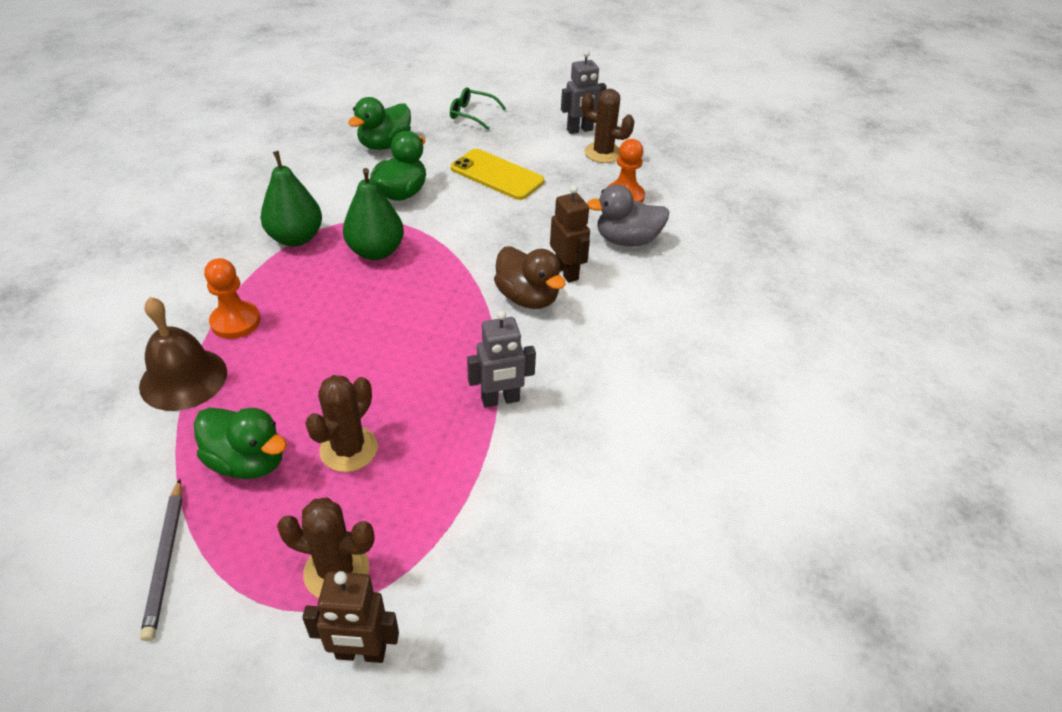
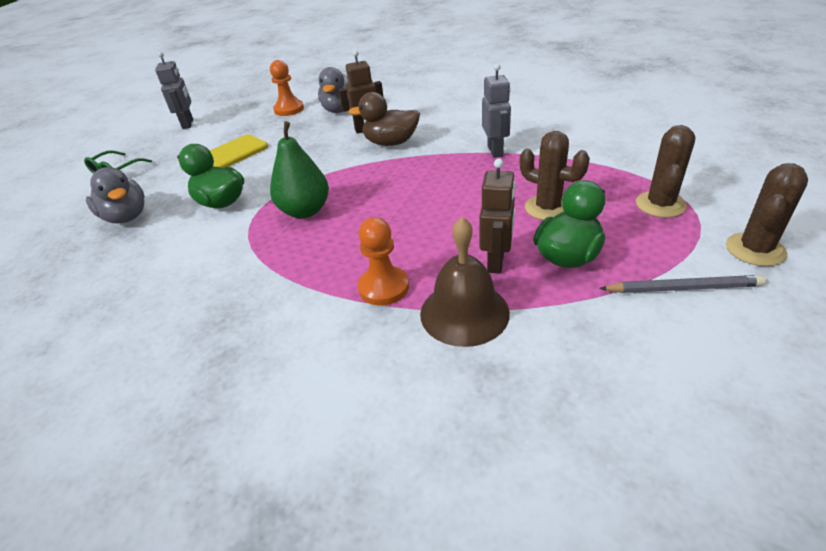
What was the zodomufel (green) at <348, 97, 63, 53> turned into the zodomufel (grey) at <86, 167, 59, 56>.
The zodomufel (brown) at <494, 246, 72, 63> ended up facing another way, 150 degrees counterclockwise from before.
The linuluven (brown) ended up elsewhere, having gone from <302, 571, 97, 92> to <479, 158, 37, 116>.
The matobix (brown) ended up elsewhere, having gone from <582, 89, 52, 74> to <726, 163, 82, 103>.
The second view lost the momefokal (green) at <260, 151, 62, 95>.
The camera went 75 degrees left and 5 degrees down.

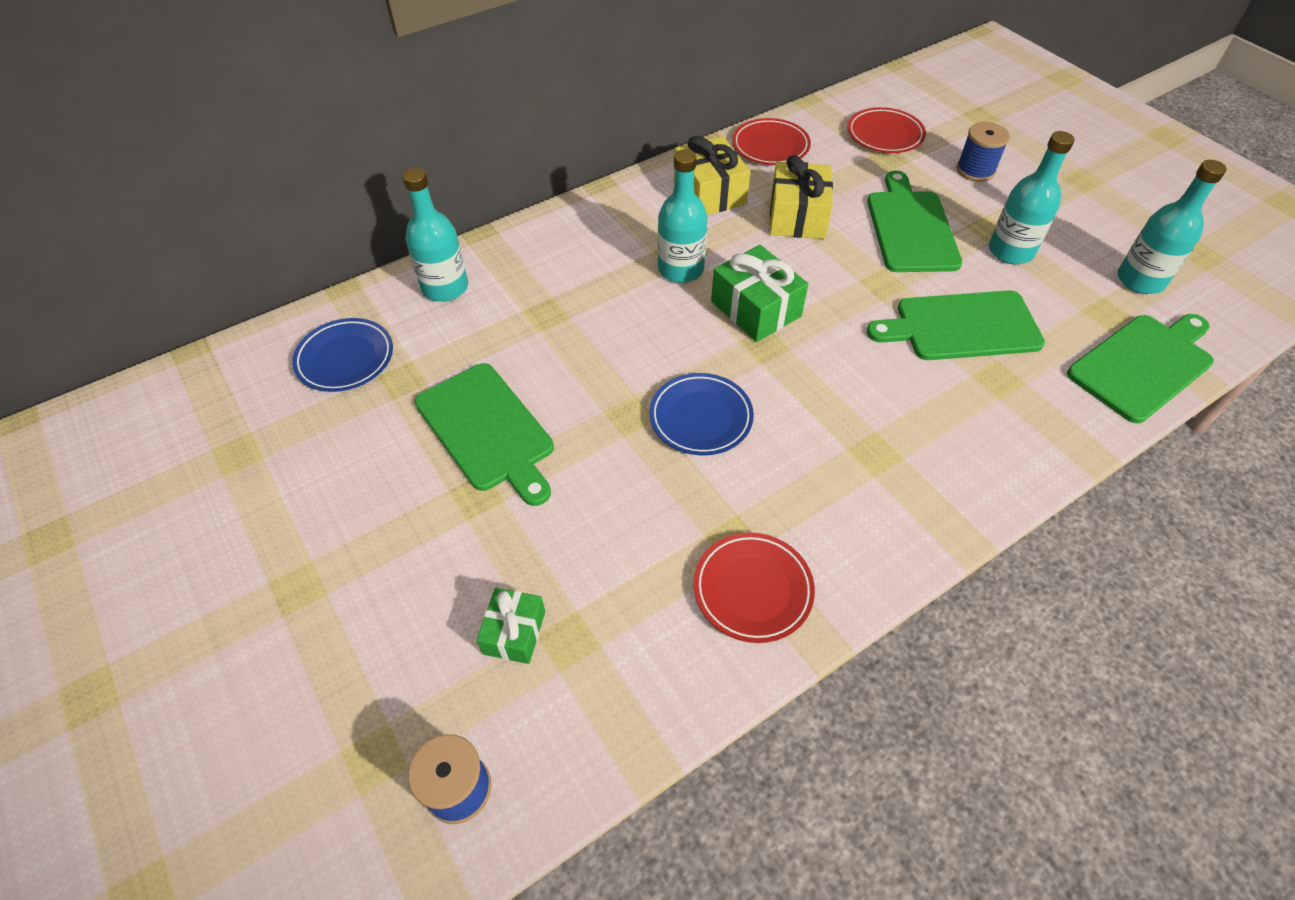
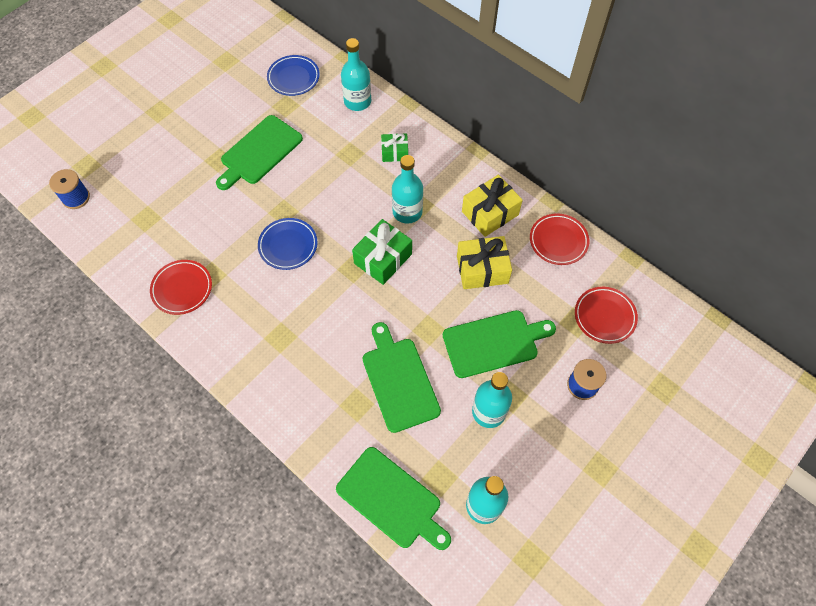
The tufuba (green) ended up elsewhere, having gone from <476, 588, 69, 76> to <381, 133, 27, 29>.
The camera went 75 degrees right and 10 degrees up.

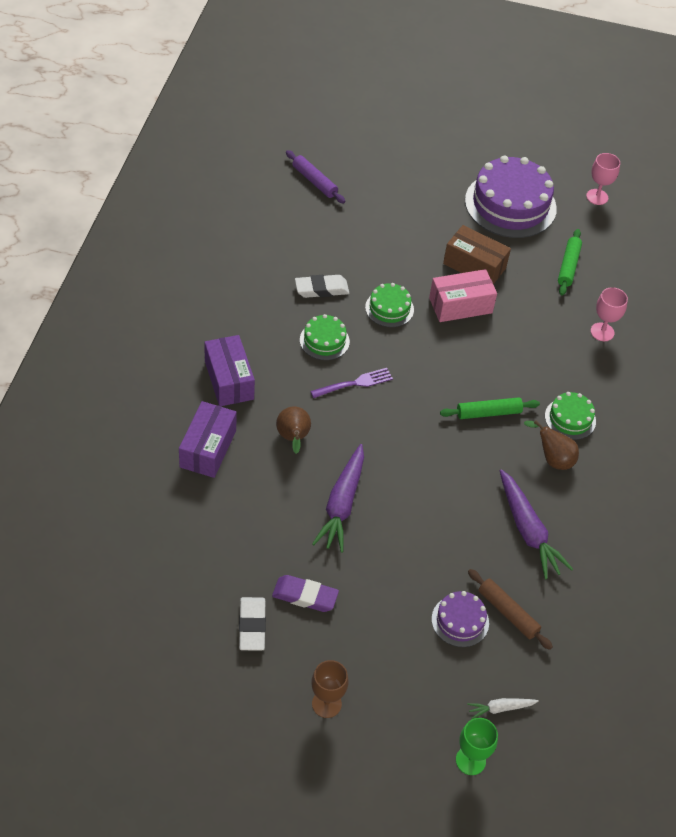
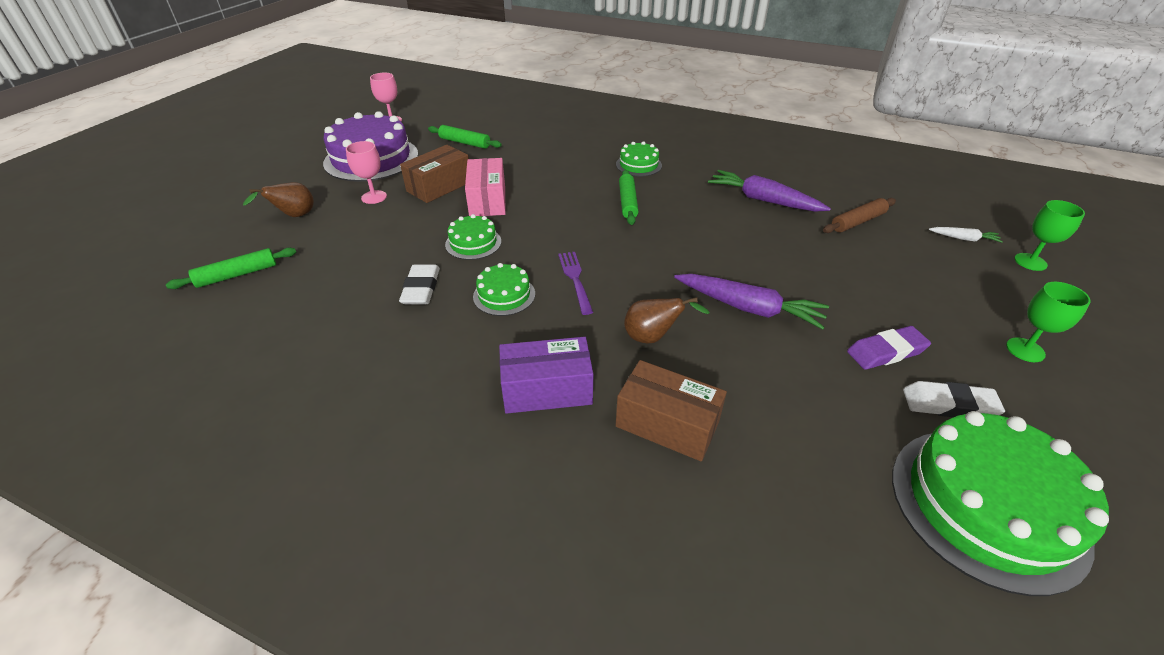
What was the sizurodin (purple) at <286, 150, 59, 54> turned into the sizurodin (green) at <166, 247, 130, 42>.
The momefokal (brown) ended up elsewhere, having gone from <524, 421, 55, 49> to <243, 182, 71, 35>.
The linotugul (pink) ended up elsewhere, having gone from <590, 287, 38, 54> to <346, 141, 41, 63>.
What was the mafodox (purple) at <179, 401, 58, 77> turned into the mafodox (brown) at <616, 360, 111, 102>.
The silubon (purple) at <499, 469, 74, 110> ended up facing another way, 135 degrees counterclockwise from before.
The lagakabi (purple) at <272, 575, 67, 37> ended up facing another way, 45 degrees clockwise from before.
The second view gained the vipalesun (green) at <892, 411, 217, 185>.
The silubon (white) at <467, 698, 72, 21> ended up facing another way, 75 degrees counterclockwise from before.
What was the linotugul (brown) at <311, 660, 37, 58> turned into the linotugul (green) at <1006, 282, 85, 80>.
The second view lost the vipalesun (purple) at <432, 591, 57, 56>.
The camera went 75 degrees left and 10 degrees down.

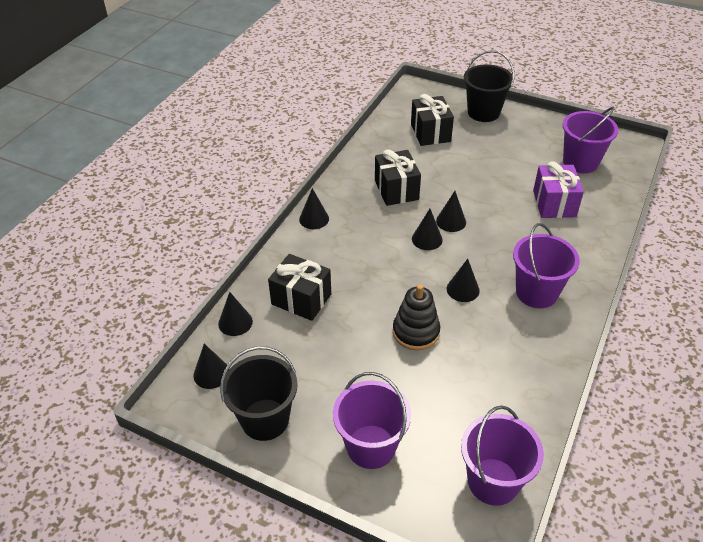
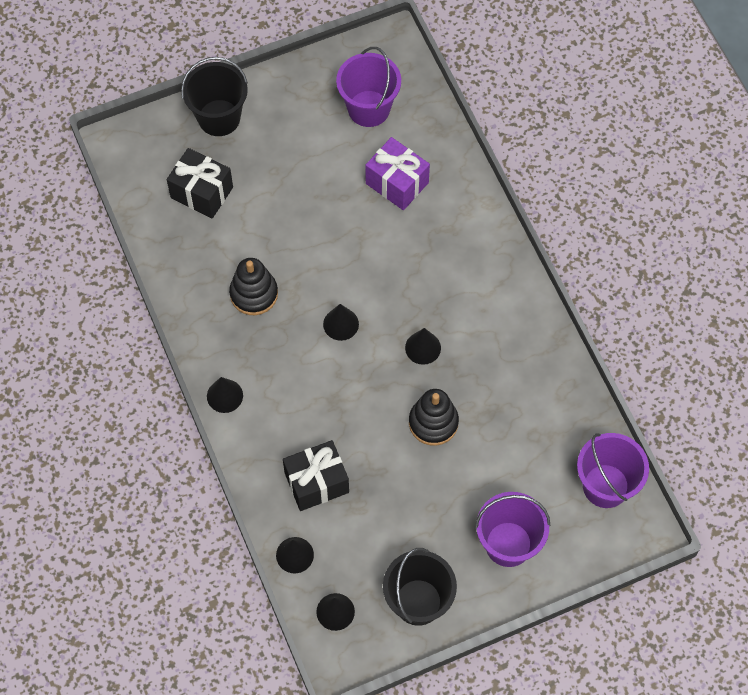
Where the tufuba (black) stood at <375, 149, 46, 57>, the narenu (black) came to stand at <229, 258, 49, 57>.
The second view lost the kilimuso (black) at <436, 191, 30, 41>.
The second view lost the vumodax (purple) at <513, 223, 67, 85>.
The camera went 50 degrees left and 20 degrees up.

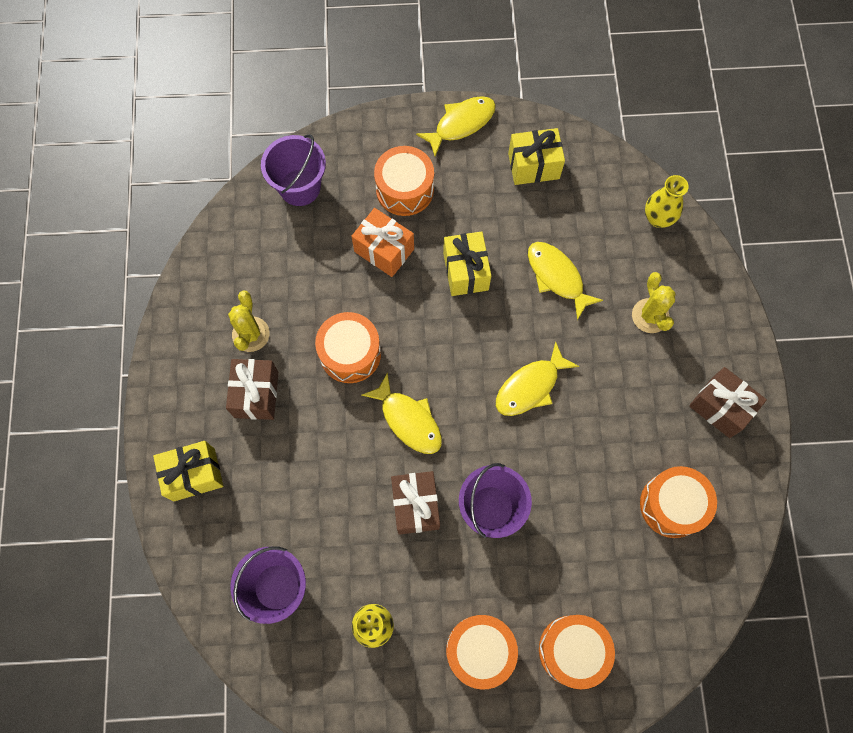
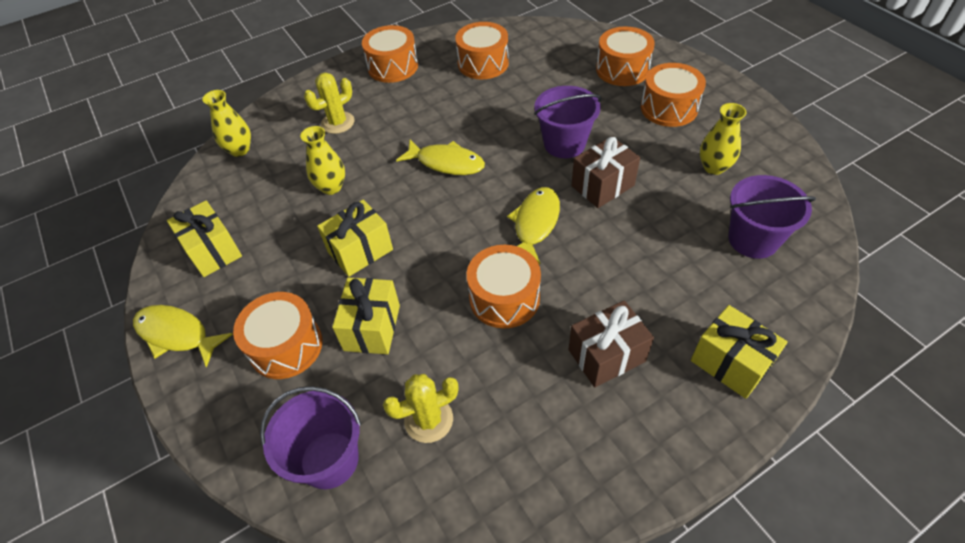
Where the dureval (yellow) stood at <528, 242, 75, 78>, the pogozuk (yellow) came to stand at <300, 126, 45, 69>.
What was the tufuba (orange) at <351, 208, 63, 69> turned into the tufuba (yellow) at <332, 277, 68, 77>.
Where the tufuba (brown) stood at <689, 367, 78, 71>, the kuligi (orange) came to stand at <362, 25, 56, 58>.
The matobix (yellow) ended up elsewhere, having gone from <228, 291, 42, 61> to <383, 374, 75, 69>.
The camera went 115 degrees left and 20 degrees down.

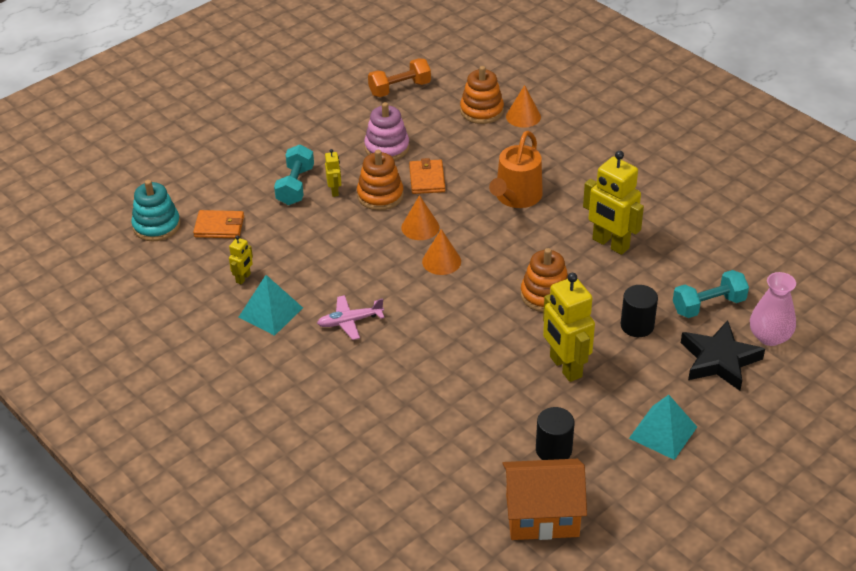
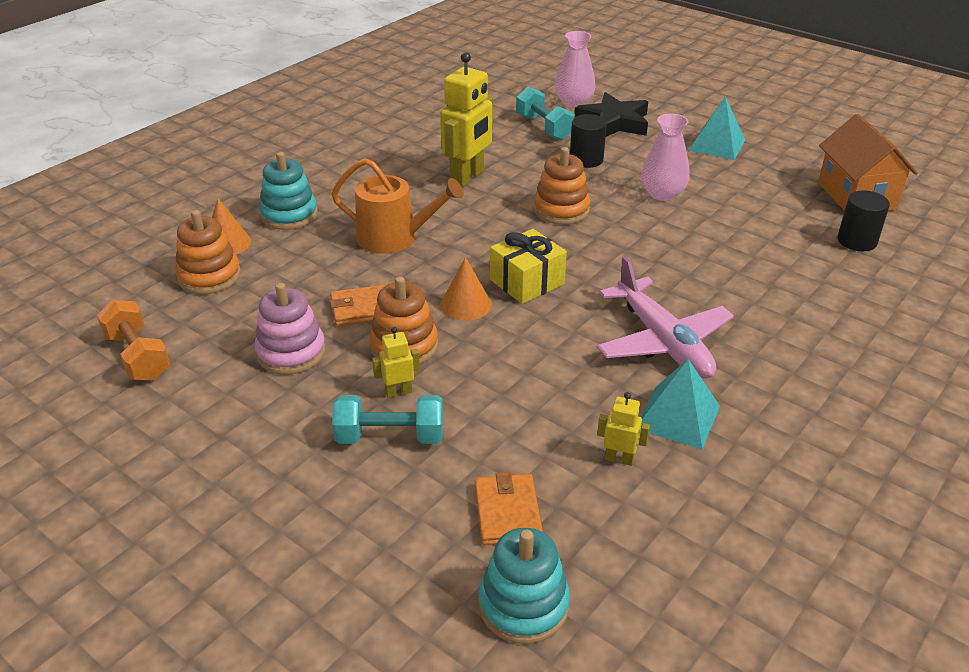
The second view gained the narenu (turquoise) at <259, 152, 59, 78>.
Where the kilimuso (orange) stood at <422, 229, 39, 46>, the tufuba (yellow) came to stand at <490, 229, 77, 75>.
The size of the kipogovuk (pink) at <317, 295, 67, 45> changed by a factor of 1.80.
Where the linuluven (yellow) stood at <543, 273, 52, 109>, the pogozuk (pink) came to stand at <641, 114, 49, 87>.
The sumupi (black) ended up elsewhere, having gone from <536, 407, 39, 53> to <838, 190, 52, 61>.
The camera went 100 degrees left and 5 degrees down.

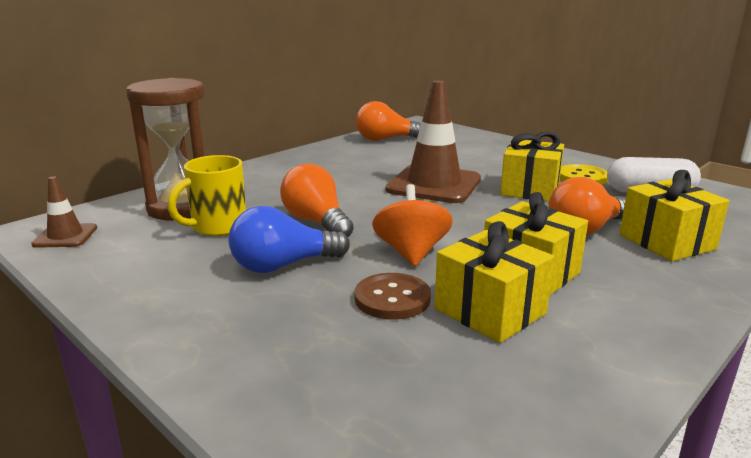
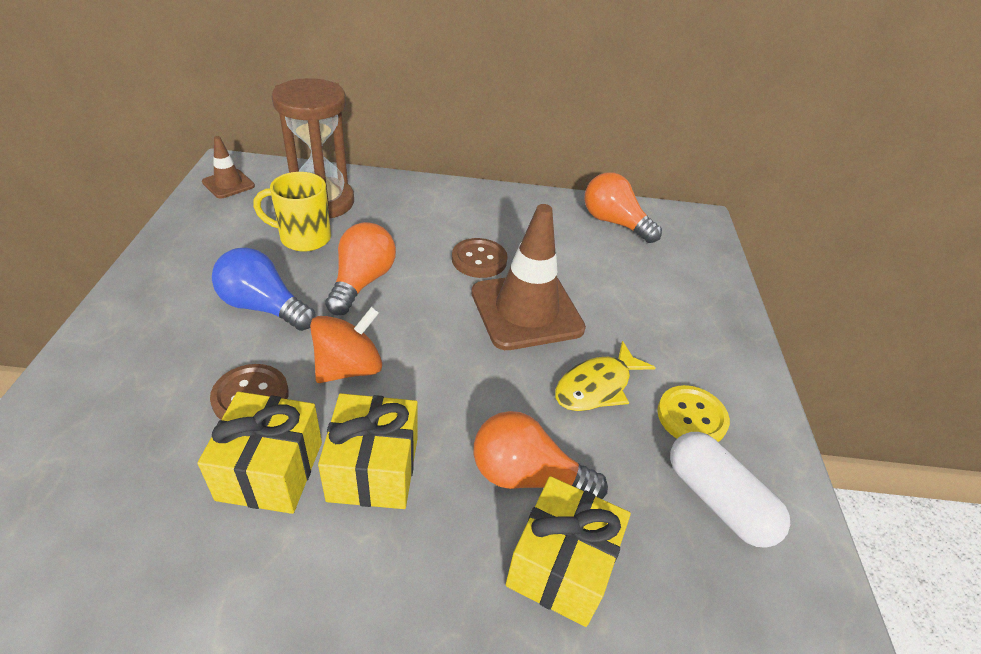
The second view gained the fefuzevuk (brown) at <452, 238, 56, 40>.
Where the tufuba (yellow) stood at <500, 132, 64, 69>, the dureval (yellow) came to stand at <555, 341, 101, 70>.
The camera went 45 degrees right and 20 degrees up.

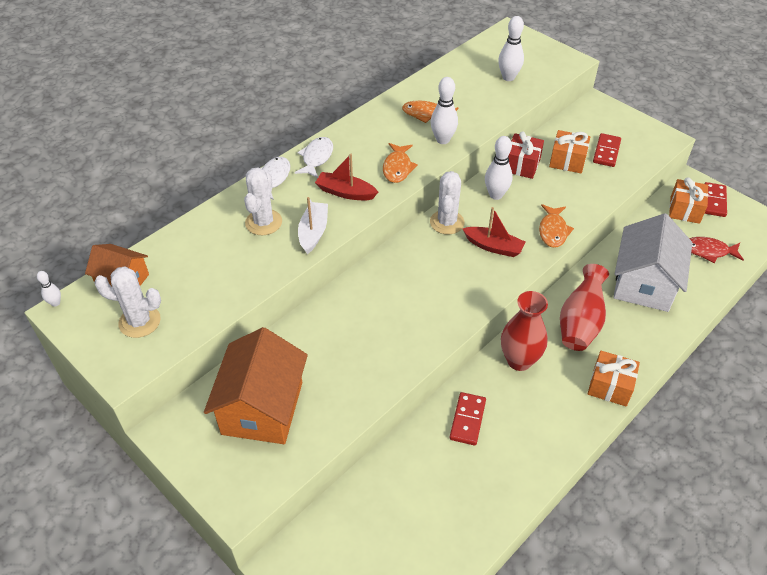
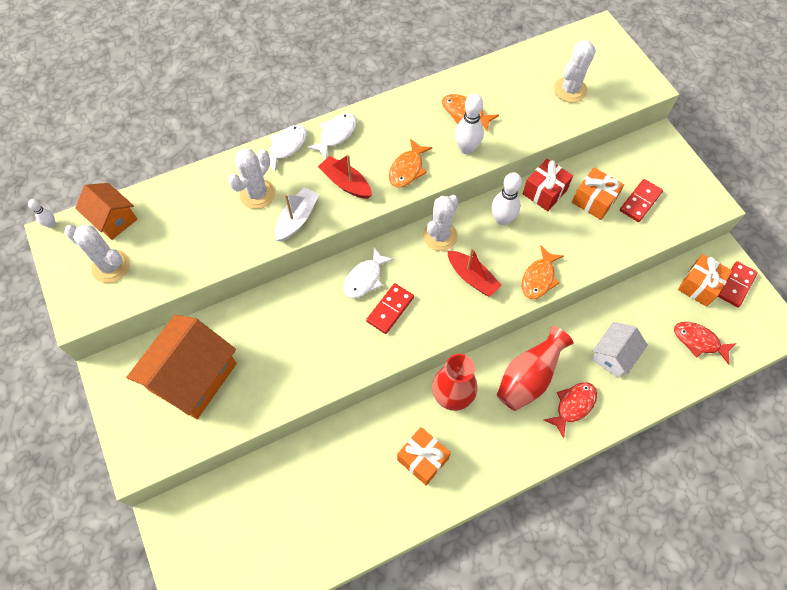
The second view gained the dureval (white) at <343, 247, 51, 51>.
The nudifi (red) ended up elsewhere, having gone from <450, 392, 36, 54> to <366, 283, 48, 51>.
The tufuba (orange) ended up elsewhere, having gone from <588, 351, 52, 55> to <397, 427, 54, 58>.
The second view gained the dureval (red) at <544, 382, 53, 56>.
Where the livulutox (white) stood at <498, 16, 26, 65>, the matobix (white) came to stand at <554, 40, 42, 63>.
The size of the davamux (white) at <613, 213, 79, 99> changed by a factor of 0.57.
The camera went 20 degrees right and 15 degrees up.

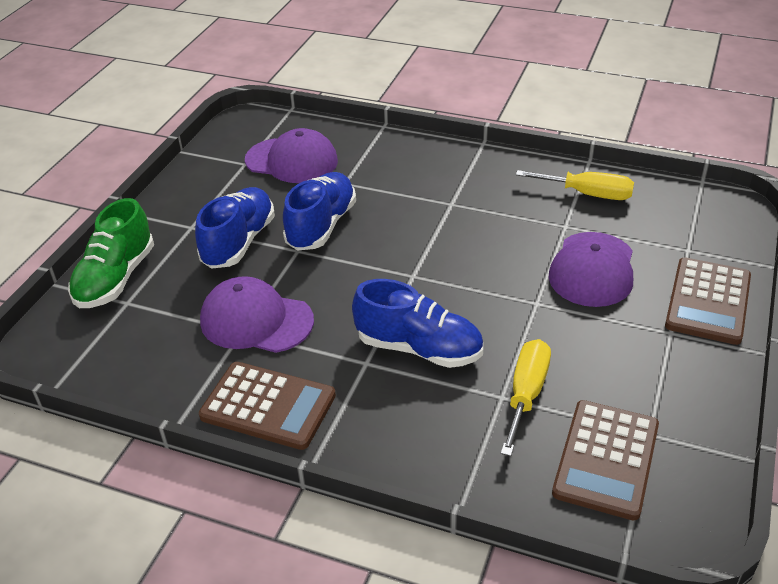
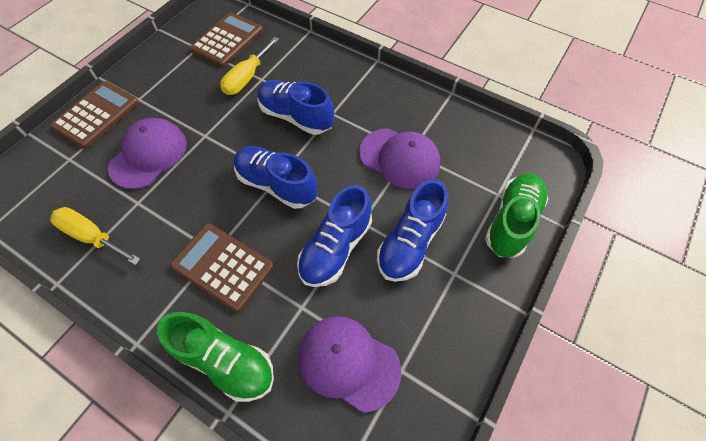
The second view gained the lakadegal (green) at <157, 312, 117, 90>.
The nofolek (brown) ended up elsewhere, having gone from <199, 362, 137, 88> to <170, 223, 104, 89>.
The second view gained the lakadegal (blue) at <234, 146, 83, 63>.
The camera went 170 degrees left and 20 degrees up.

